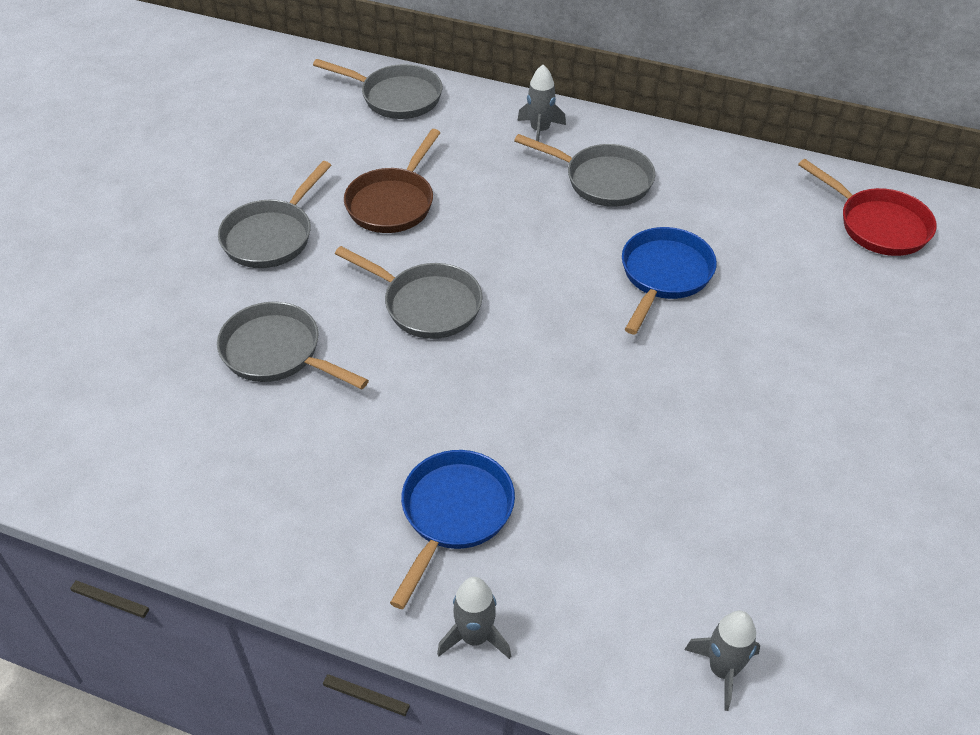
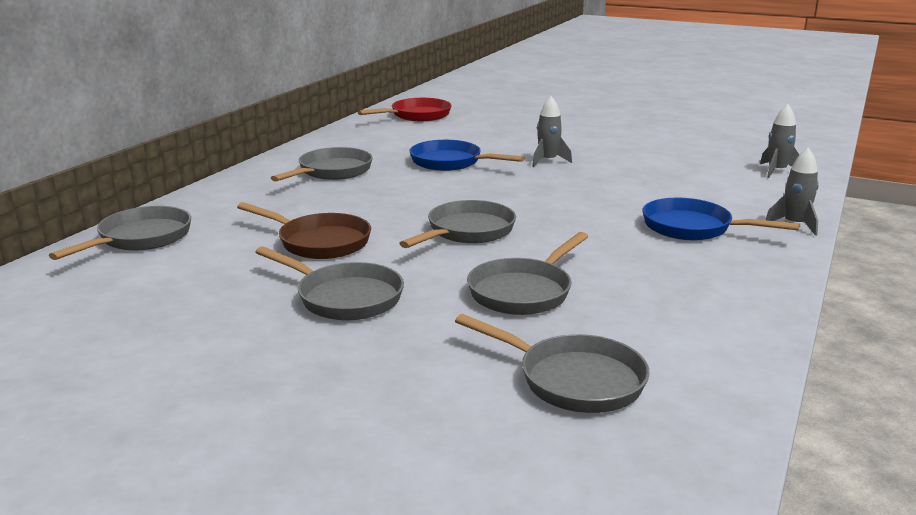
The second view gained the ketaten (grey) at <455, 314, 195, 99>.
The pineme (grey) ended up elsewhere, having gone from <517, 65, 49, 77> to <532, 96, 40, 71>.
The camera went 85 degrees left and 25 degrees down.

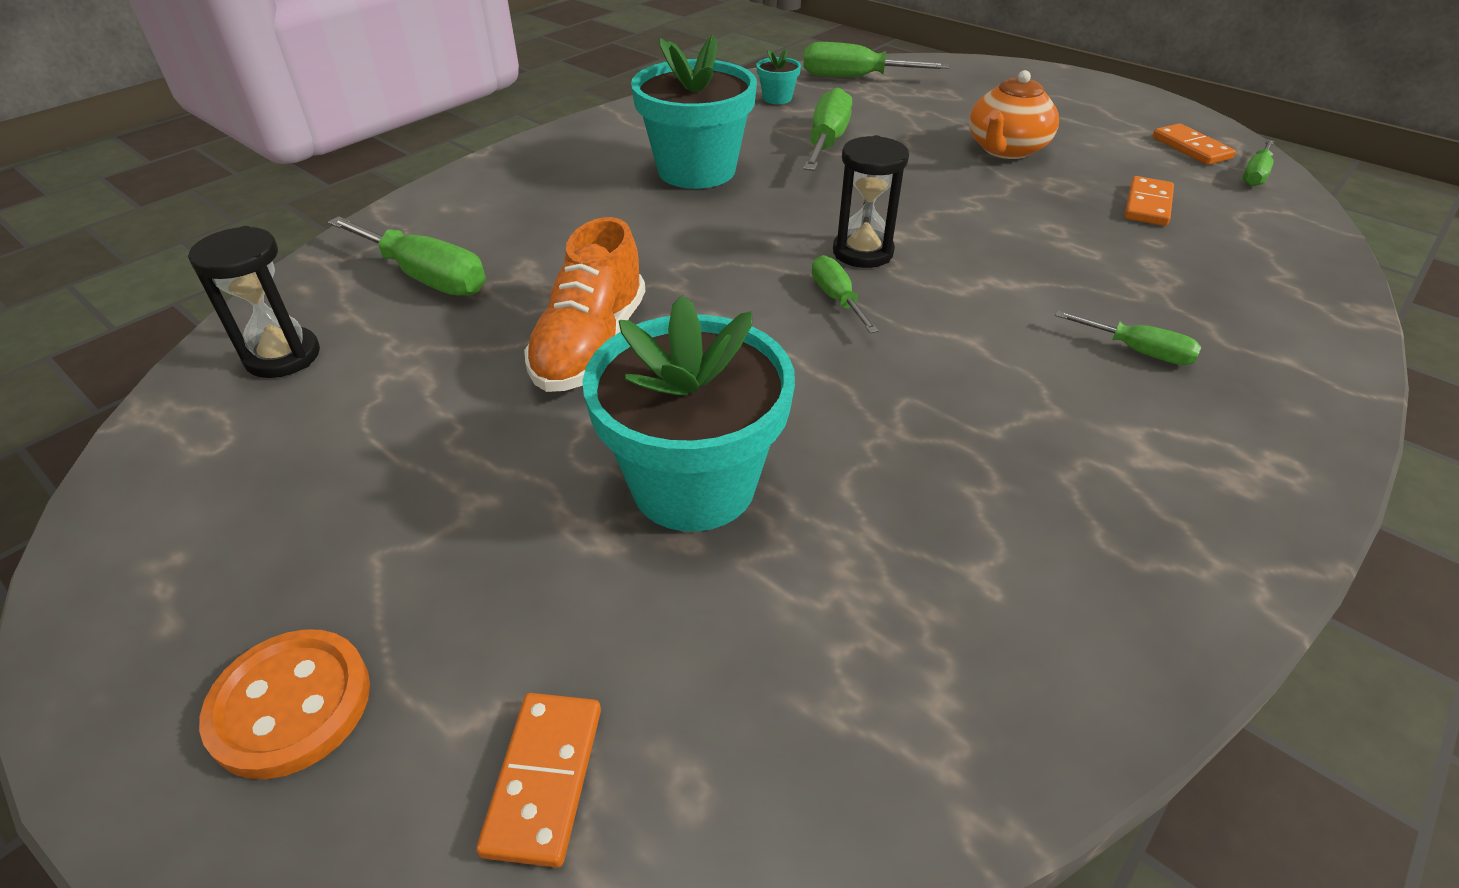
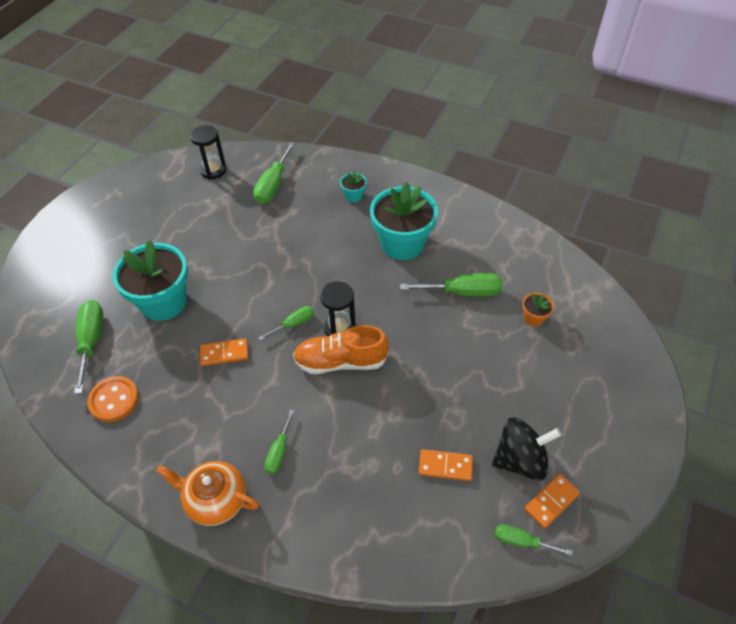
The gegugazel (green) ended up elsewhere, having gone from <803, 42, 146, 35> to <74, 300, 29, 94>.
The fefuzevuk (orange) ended up elsewhere, having gone from <199, 629, 171, 150> to <87, 376, 52, 46>.
The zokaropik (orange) ended up elsewhere, having gone from <969, 70, 90, 89> to <156, 461, 103, 65>.
The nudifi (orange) ended up elsewhere, having gone from <476, 693, 125, 175> to <200, 338, 49, 28>.
The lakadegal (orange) ended up elsewhere, having gone from <524, 217, 121, 175> to <293, 325, 96, 49>.
The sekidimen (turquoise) ended up elsewhere, having gone from <756, 49, 45, 55> to <340, 171, 27, 31>.
The second view gained the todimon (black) at <492, 418, 70, 63>.
The second view gained the sekidimen (orange) at <522, 293, 32, 34>.
The camera went 75 degrees right and 10 degrees up.

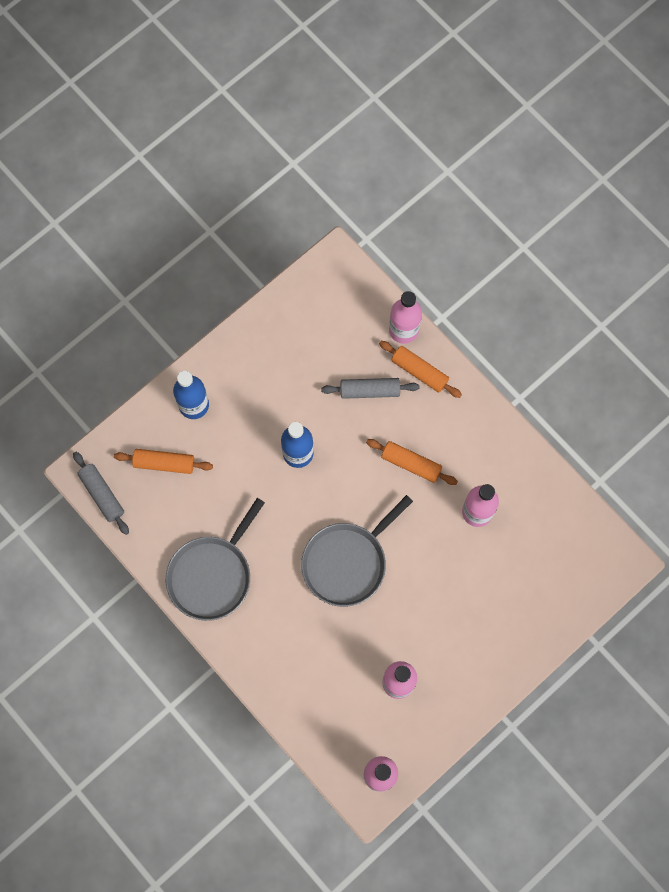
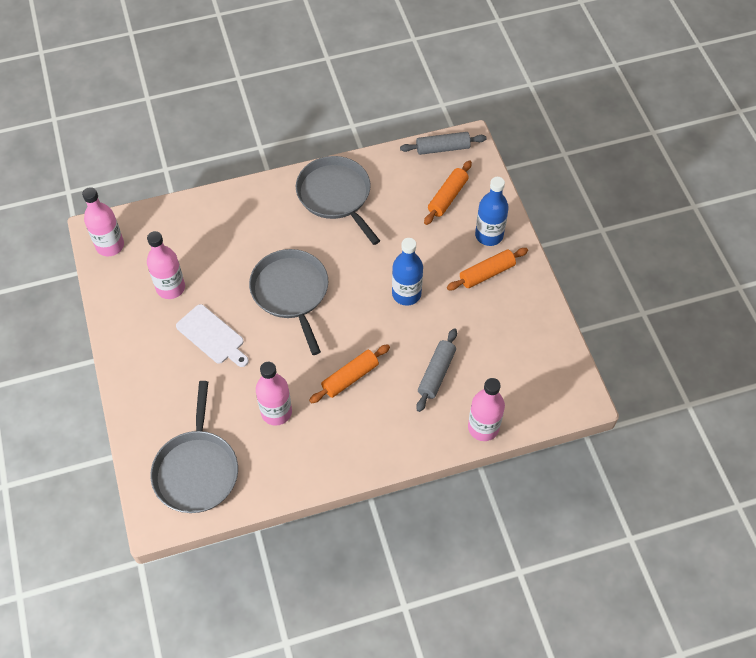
The second view gained the ketaten (grey) at <150, 381, 88, 132>.
The second view gained the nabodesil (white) at <176, 304, 73, 63>.
The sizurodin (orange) ended up elsewhere, having gone from <379, 341, 83, 57> to <447, 248, 81, 42>.
The camera went 115 degrees right and 15 degrees down.

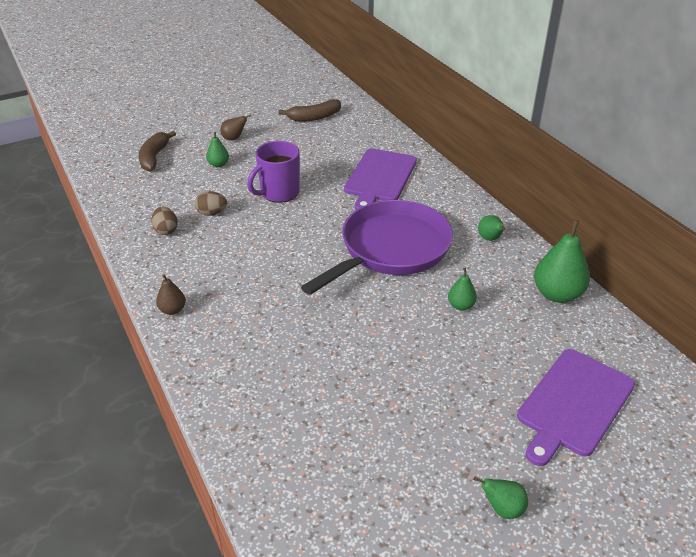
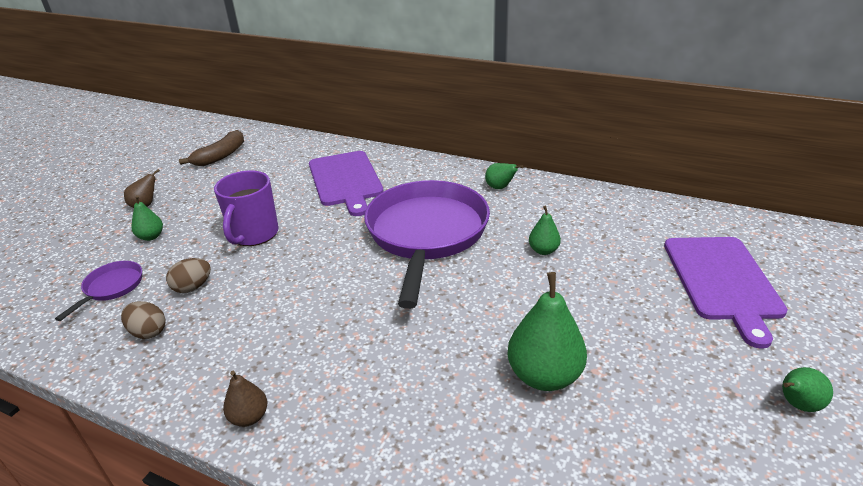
The second view gained the ketaten (purple) at <55, 261, 87, 60>.
The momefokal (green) ended up elsewhere, having gone from <534, 220, 56, 83> to <507, 272, 80, 119>.
The second view lost the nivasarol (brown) at <139, 131, 37, 41>.
The camera went 35 degrees left and 5 degrees down.

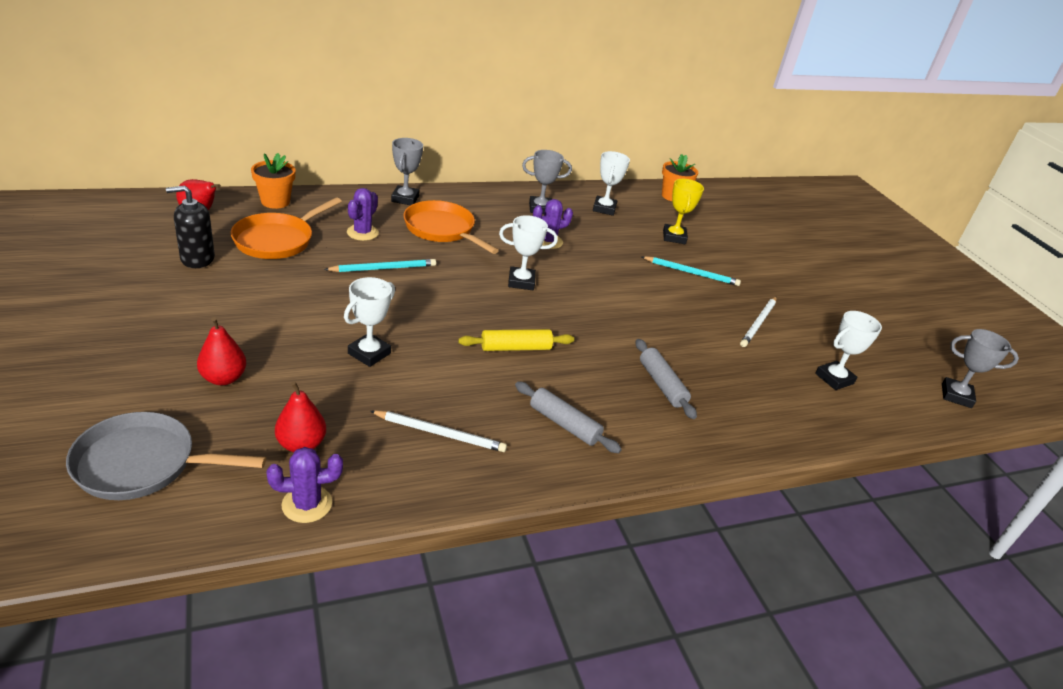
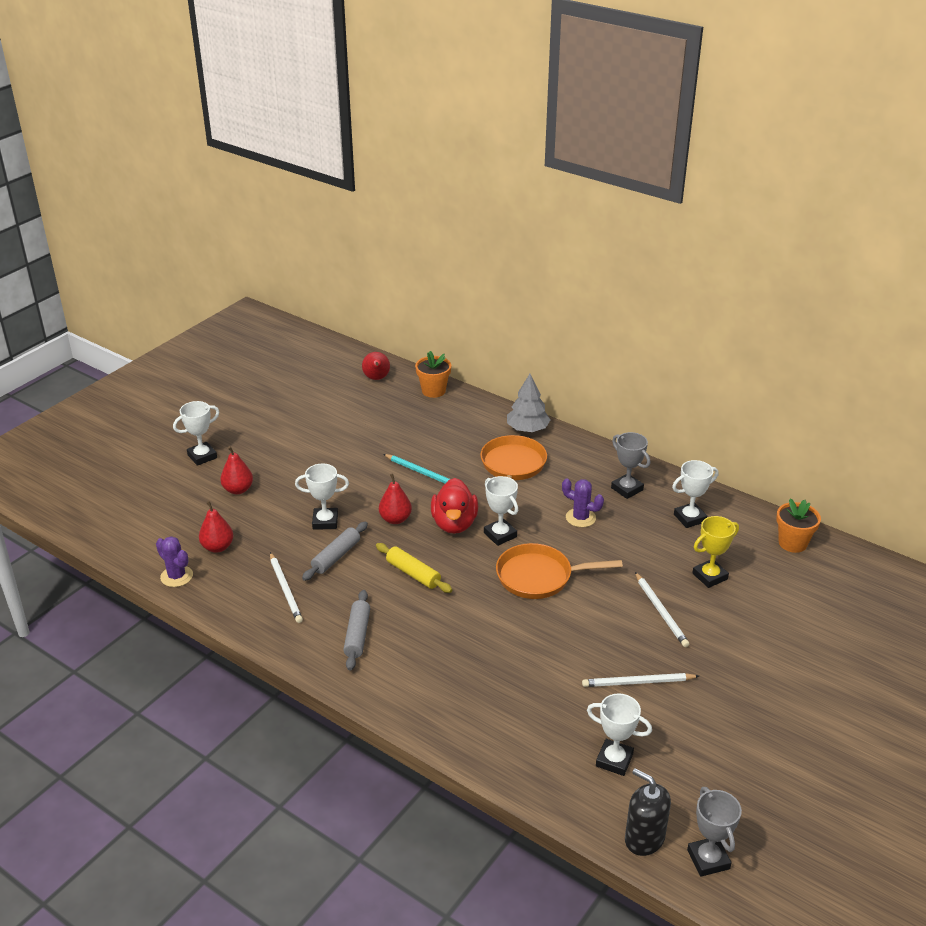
The second view gained the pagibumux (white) at <173, 401, 46, 65>.
The sizurodin (grey) ended up elsewhere, having gone from <636, 339, 61, 80> to <302, 522, 66, 59>.
The second view gained the momefokal (red) at <379, 473, 33, 51>.
The second view gained the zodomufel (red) at <431, 478, 47, 56>.
The ketaten (orange) ended up elsewhere, having gone from <230, 197, 112, 62> to <496, 543, 127, 56>.
Where the pagibumux (grey) stood at <391, 138, 32, 67>, the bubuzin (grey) came to stand at <507, 374, 44, 58>.
The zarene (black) ended up elsewhere, having gone from <166, 186, 49, 82> to <625, 768, 46, 88>.
What was the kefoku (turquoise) at <642, 256, 99, 30> turned into the kefoku (white) at <635, 572, 54, 75>.
The second view lost the ketaten (grey) at <66, 412, 200, 88>.
The second view lost the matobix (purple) at <347, 188, 32, 53>.
The camera went 60 degrees right and 0 degrees up.

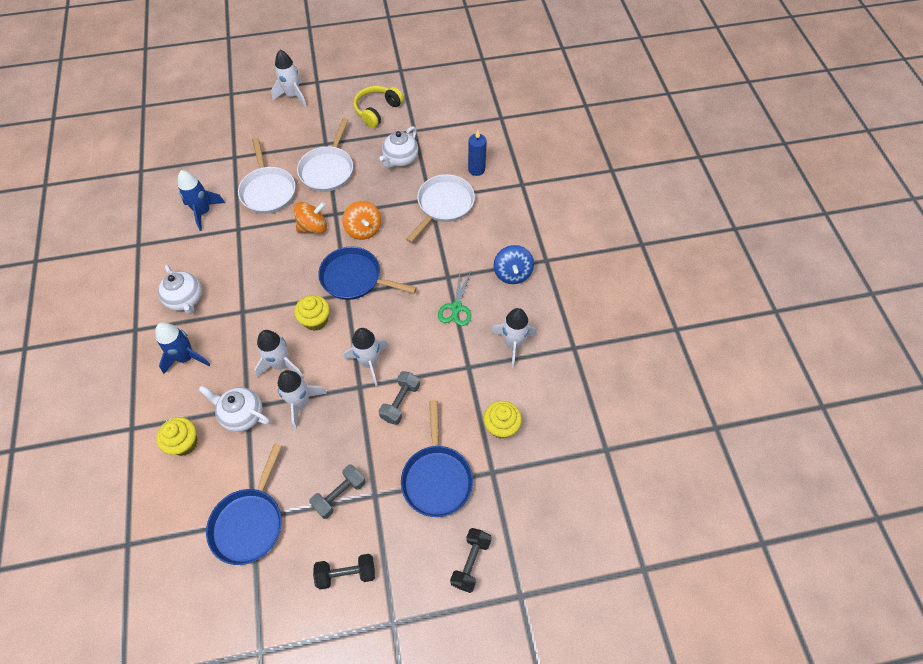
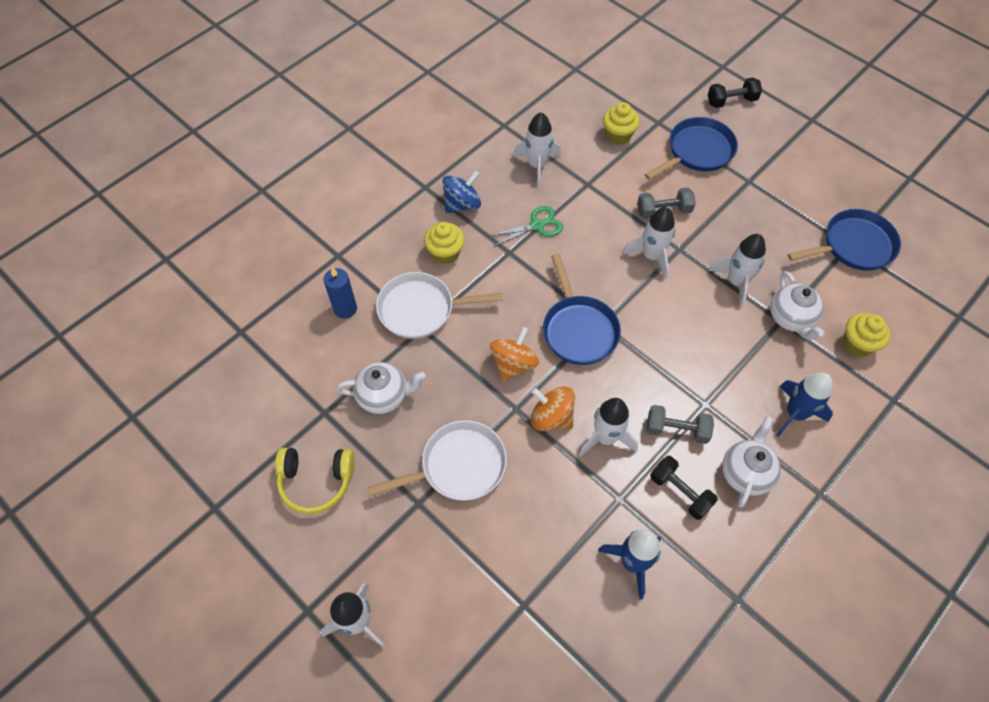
The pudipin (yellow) ended up elsewhere, having gone from <294, 295, 36, 36> to <424, 222, 41, 42>.
The pineme (white) ended up elsewhere, having gone from <254, 330, 49, 47> to <579, 398, 59, 59>.
The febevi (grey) ended up elsewhere, having gone from <309, 464, 57, 55> to <647, 405, 67, 39>.
The febevi (black) ended up elsewhere, having gone from <313, 554, 62, 36> to <650, 456, 68, 64>.
The second view lost the ketaten (white) at <238, 138, 58, 76>.
The camera went 125 degrees left and 0 degrees up.

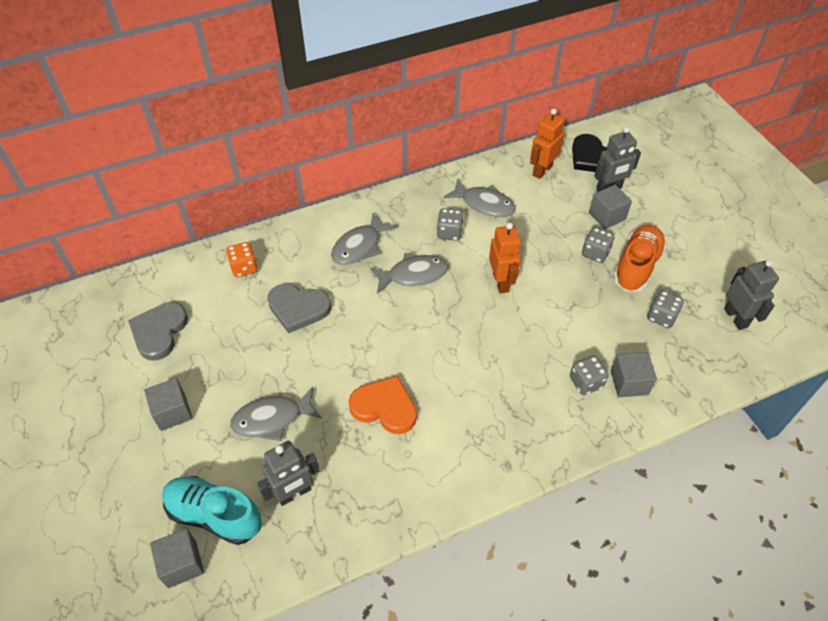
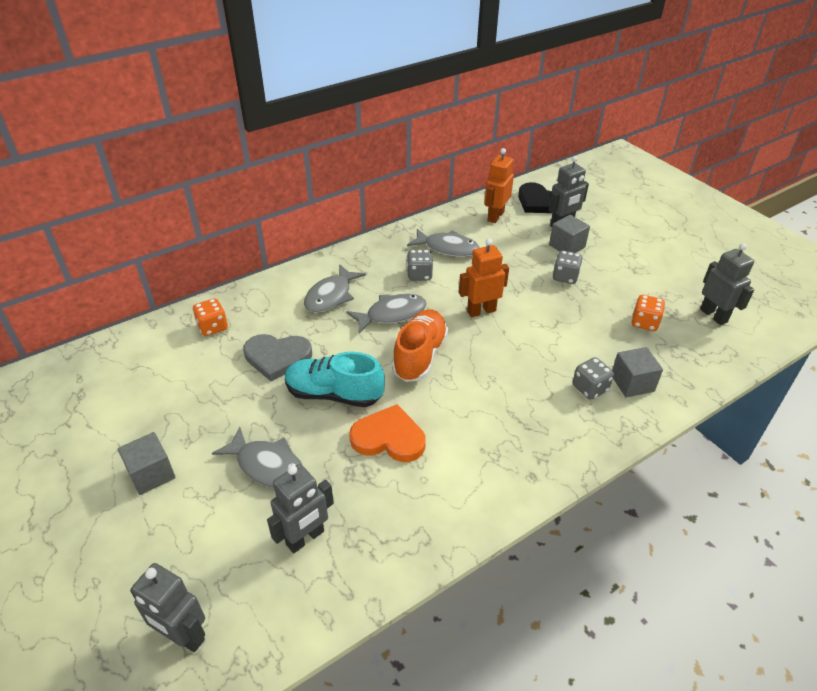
Where the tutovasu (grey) stood at <150, 528, 54, 60>, the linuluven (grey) came to stand at <130, 563, 75, 89>.
The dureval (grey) at <230, 387, 92, 54> ended up facing another way, 120 degrees counterclockwise from before.
The lakadegal (turquoise) ended up elsewhere, having gone from <162, 476, 100, 69> to <285, 352, 100, 55>.
The lakadegal (orange) ended up elsewhere, having gone from <613, 225, 53, 67> to <392, 309, 56, 73>.
The linuluven (orange) at <489, 223, 32, 70> ended up facing another way, 90 degrees counterclockwise from before.
What was the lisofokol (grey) at <647, 290, 37, 38> turned into the lisofokol (orange) at <631, 295, 34, 36>.
The second view lost the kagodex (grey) at <128, 302, 60, 59>.
The camera went 10 degrees left and 10 degrees down.

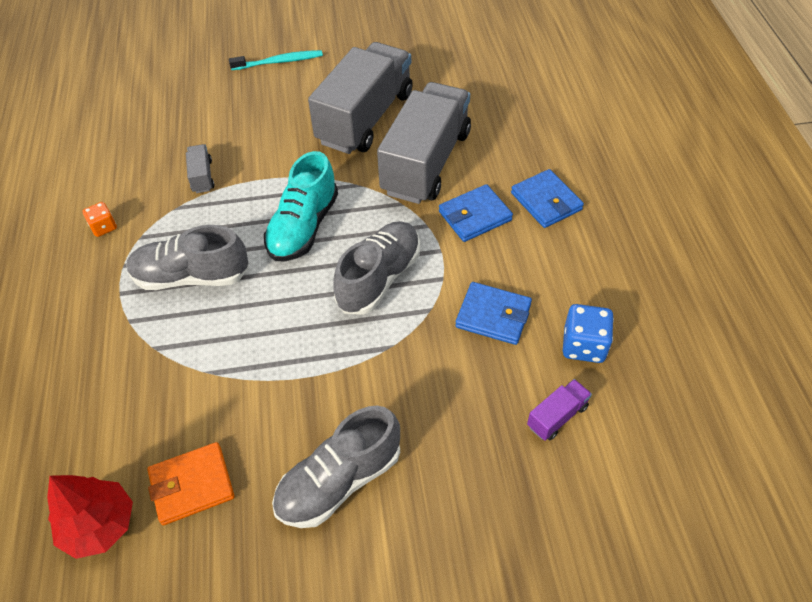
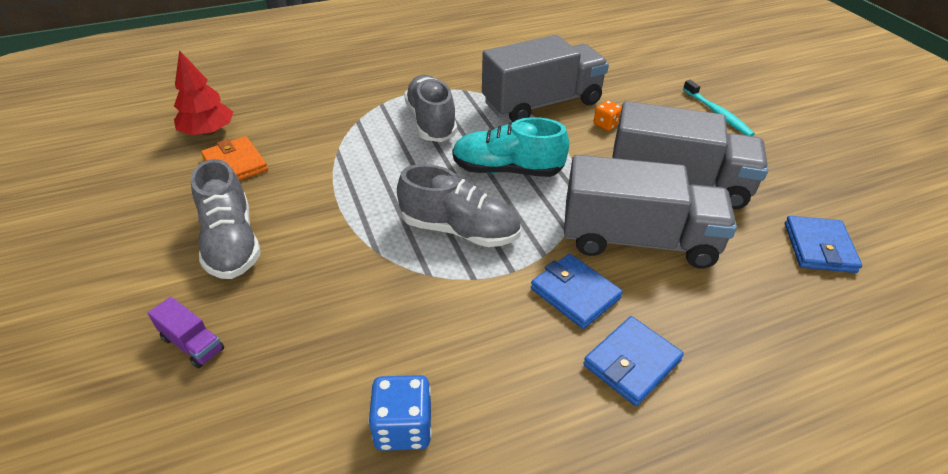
The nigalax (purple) ended up elsewhere, having gone from <527, 379, 65, 62> to <148, 297, 76, 71>.
The lakadegal (grey) at <272, 406, 128, 122> ended up facing another way, 150 degrees counterclockwise from before.
The size of the nigalax (grey) at <186, 144, 28, 49> changed by a factor of 2.49.
The lisofokol (orange) ended up elsewhere, having gone from <83, 202, 34, 35> to <594, 100, 28, 31>.
The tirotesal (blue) ended up elsewhere, having gone from <455, 282, 77, 63> to <785, 216, 77, 57>.
The camera went 75 degrees right and 10 degrees down.

